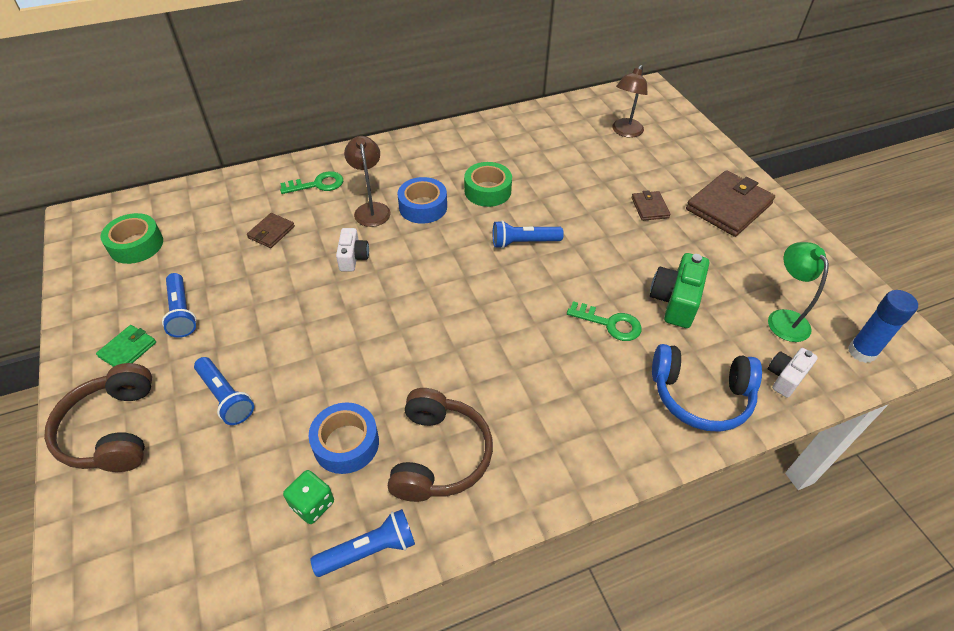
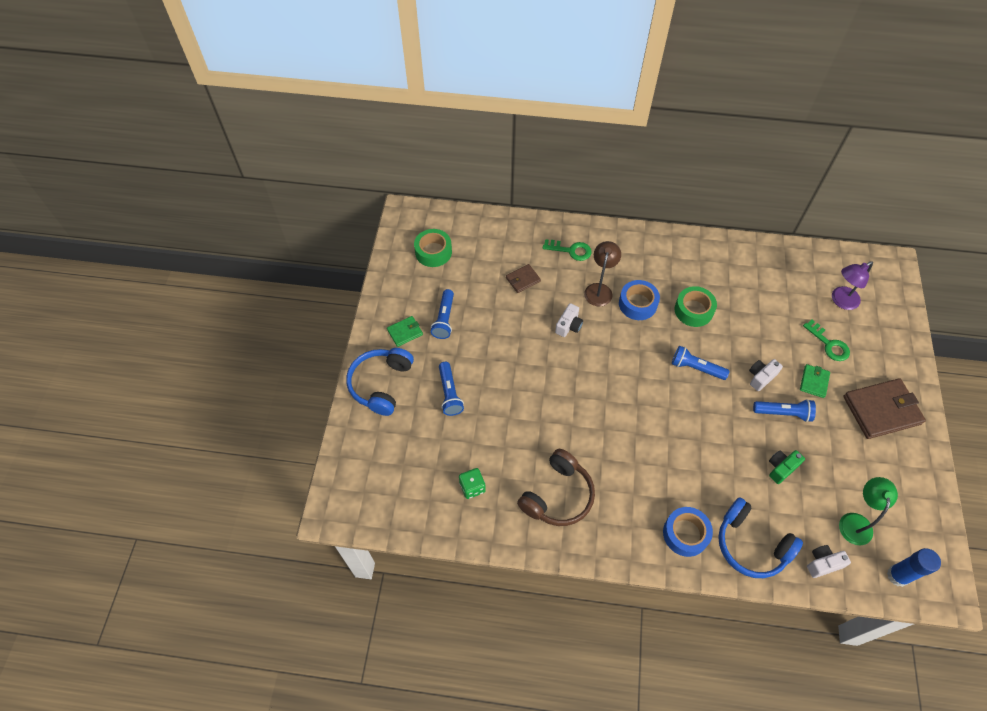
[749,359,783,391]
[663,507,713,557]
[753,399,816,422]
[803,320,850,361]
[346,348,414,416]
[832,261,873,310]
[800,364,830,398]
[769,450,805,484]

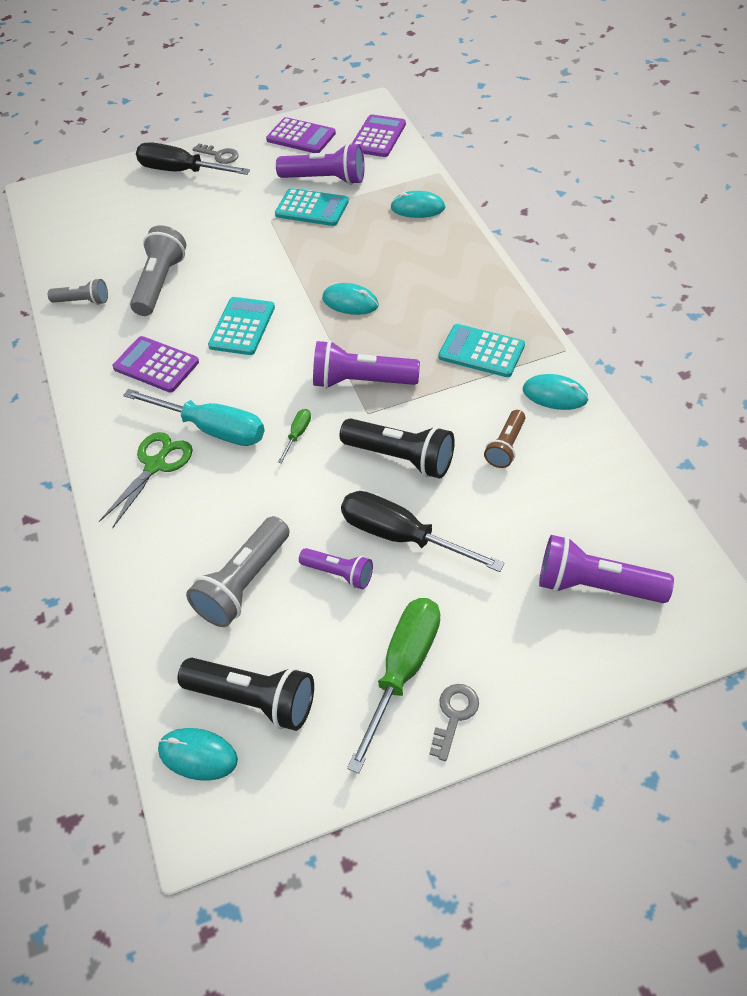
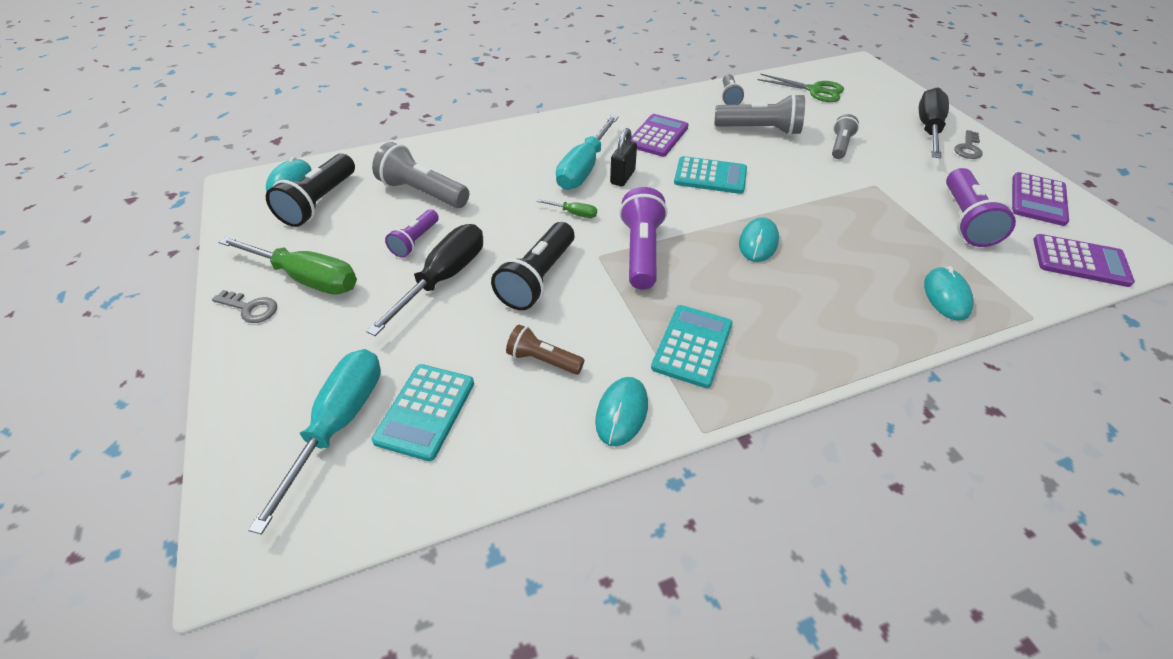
[610,128,637,186]
[832,114,859,159]
[757,74,844,102]
[372,364,474,461]
[248,349,381,535]

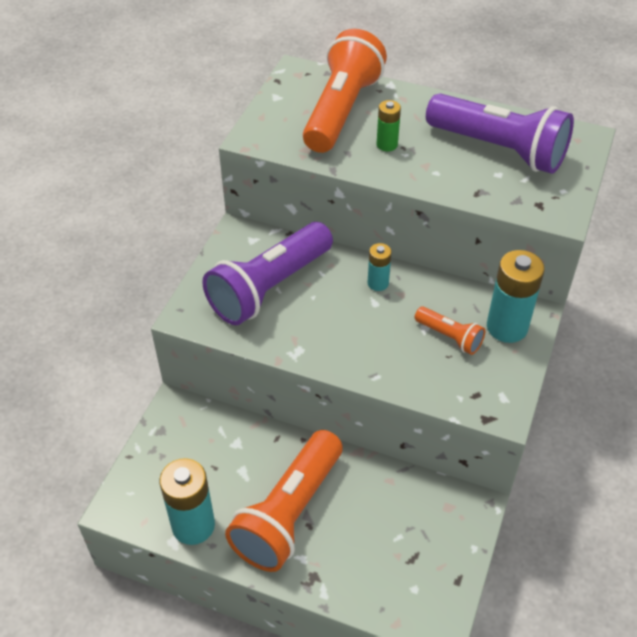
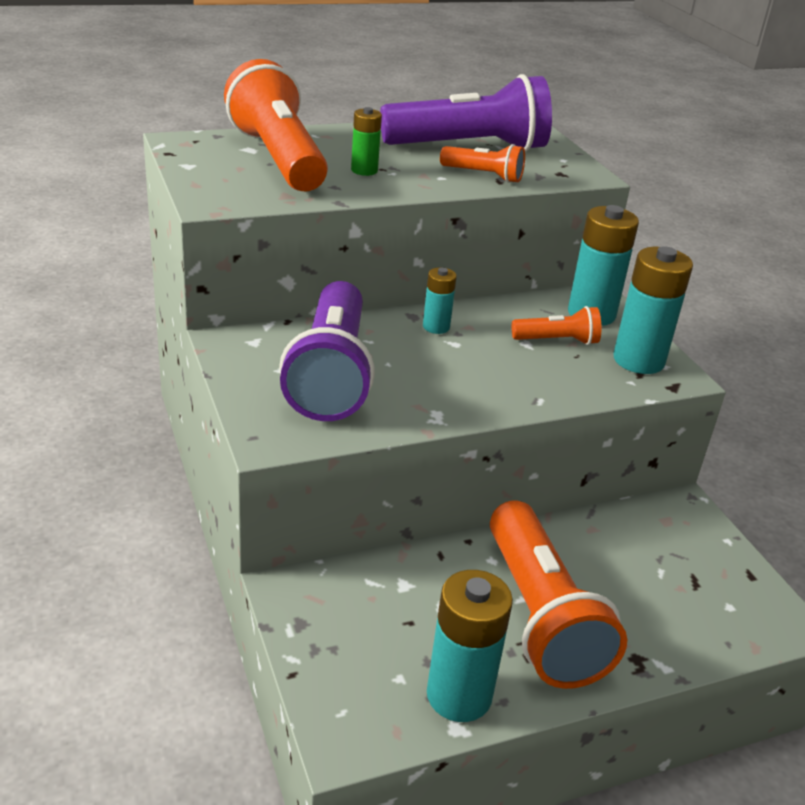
[440,144,525,183]
[613,246,693,374]

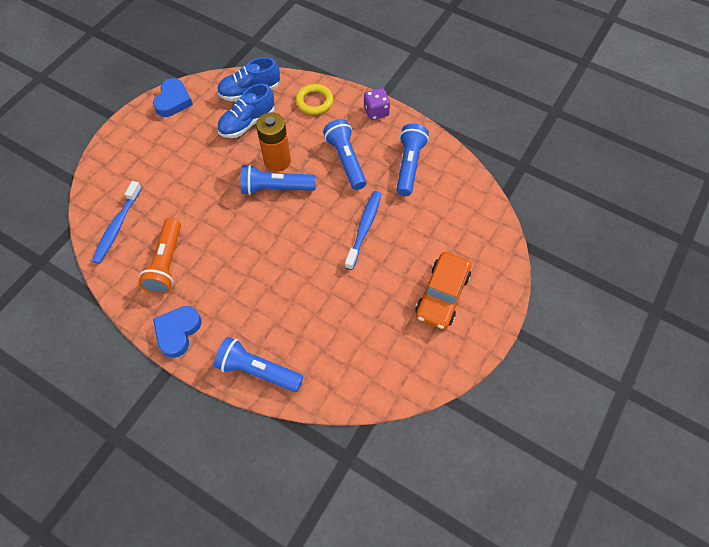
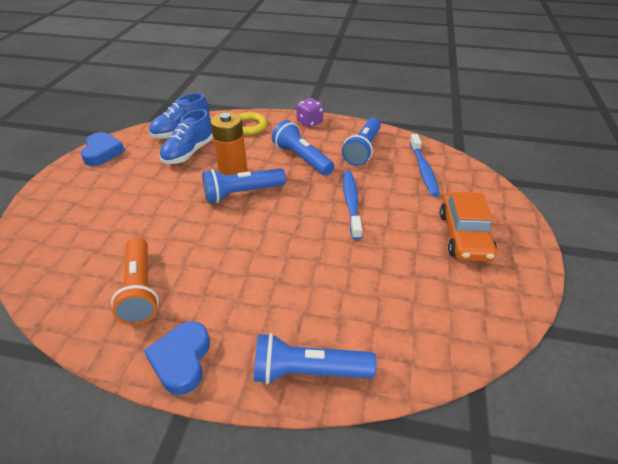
[409,134,440,197]
[342,118,381,166]

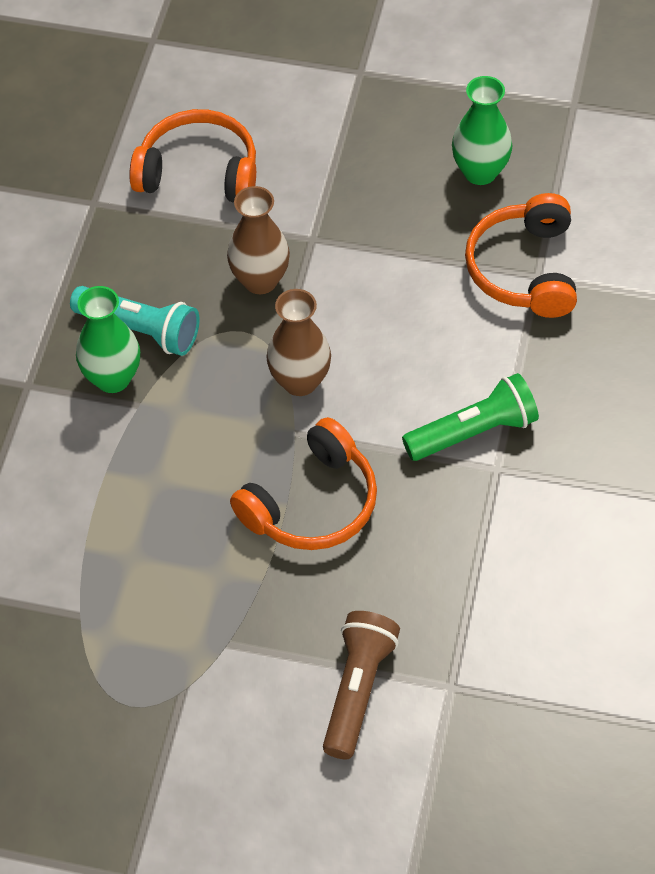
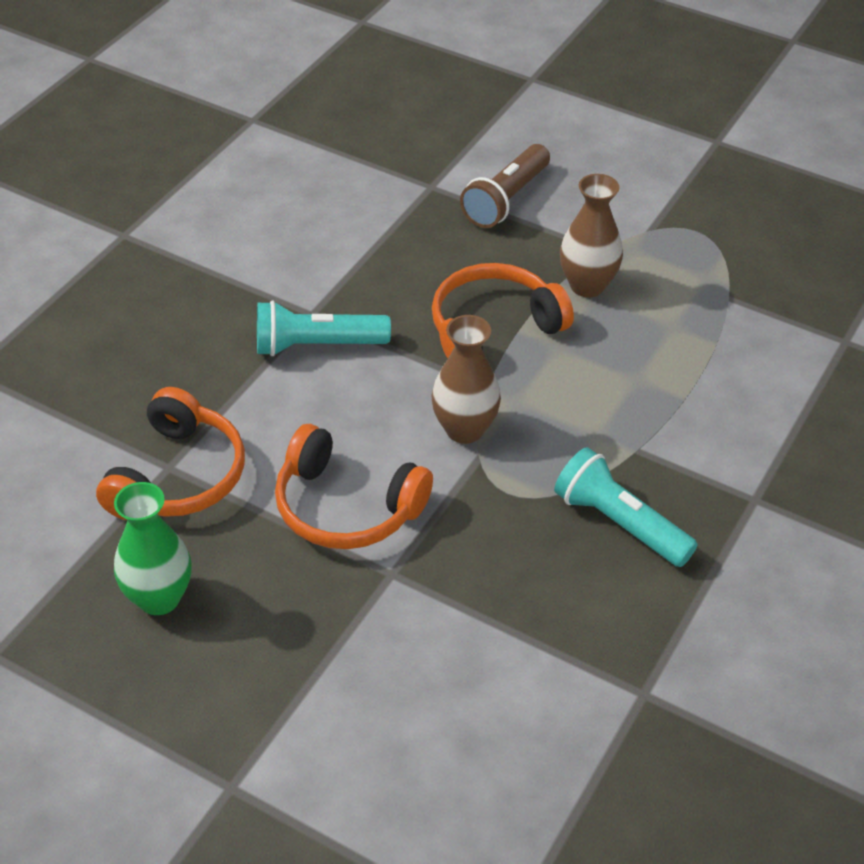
[76,286,140,393] (first image)
[275,424,433,549]
[560,174,623,298]
[257,300,391,356]

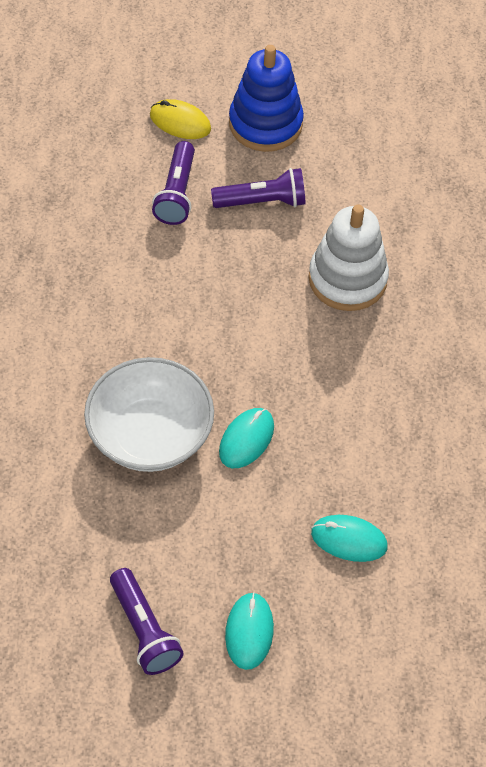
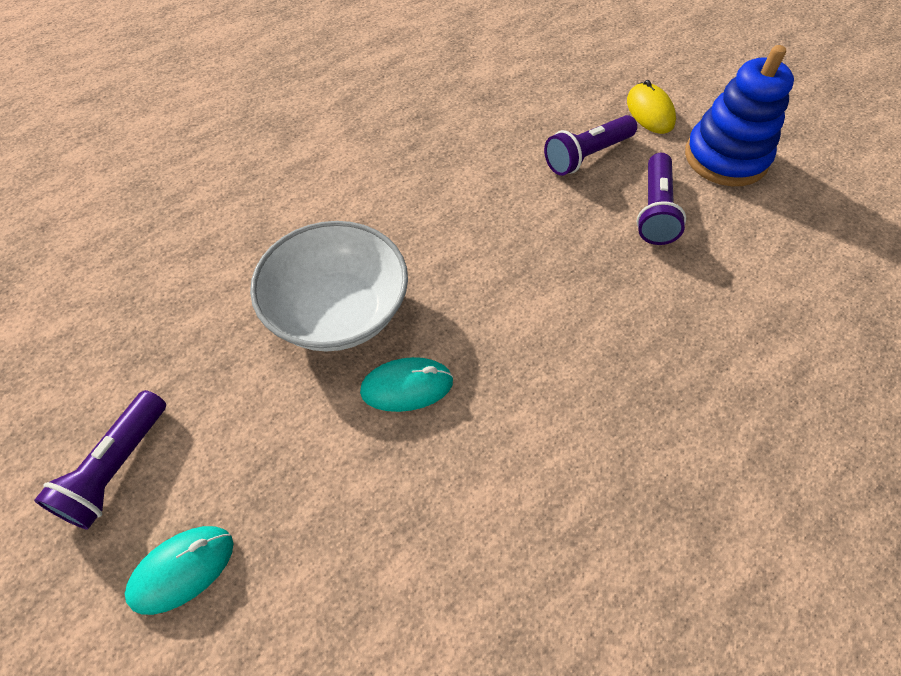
[309,205,389,311] (first image)
[311,515,388,562] (first image)
[637,153,686,245]

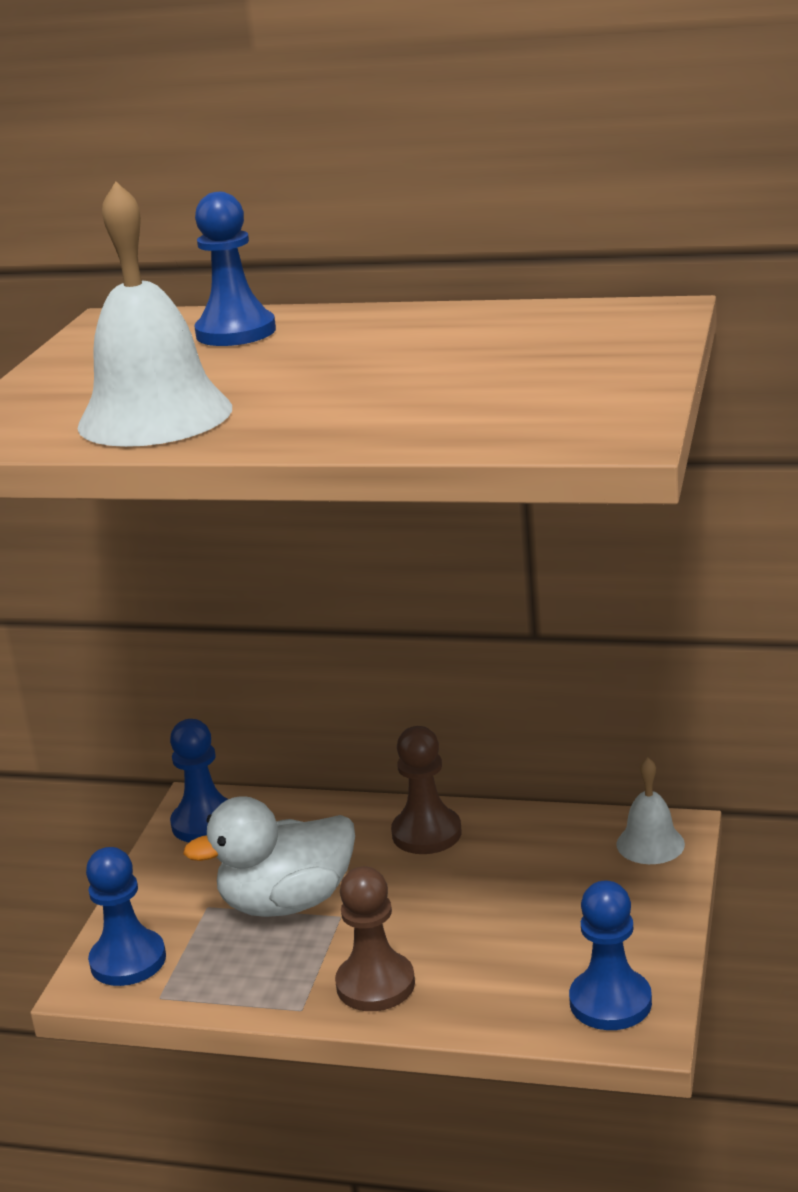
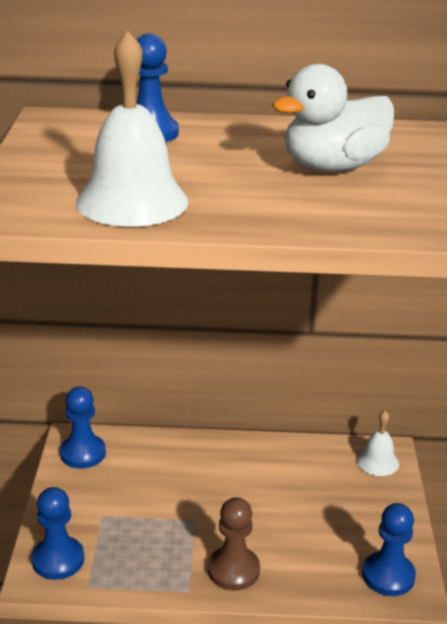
[391,726,462,854] (first image)
[272,64,394,172]

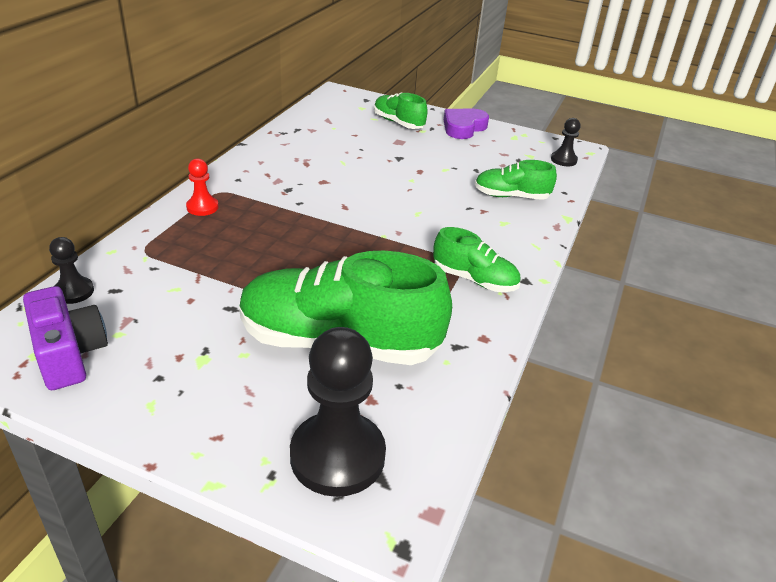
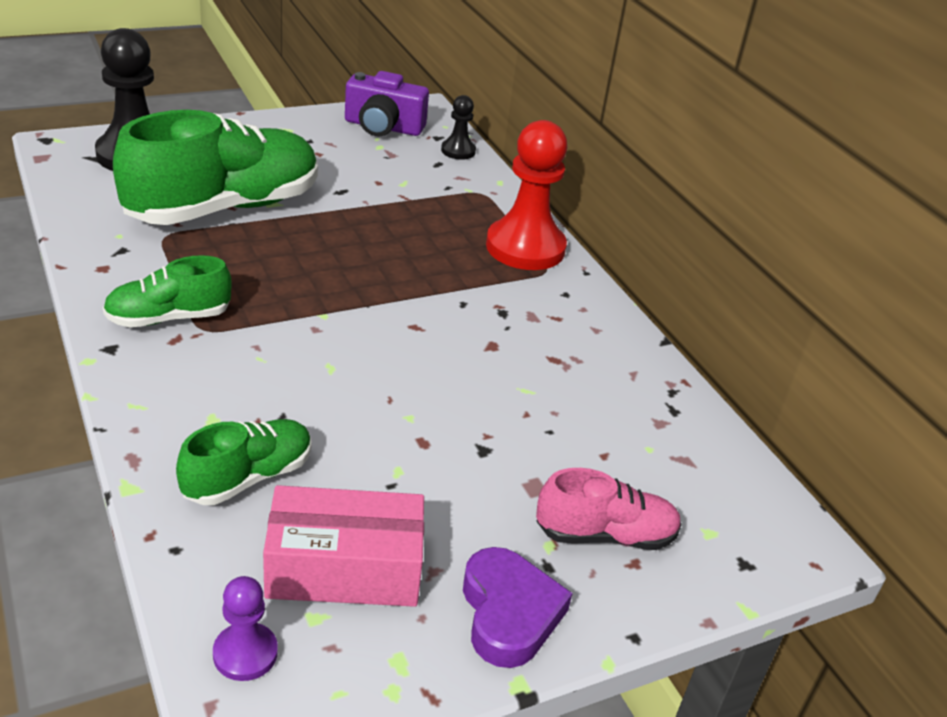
[263,485,424,607]
[536,468,682,550]
[213,576,278,681]
[486,120,567,270]

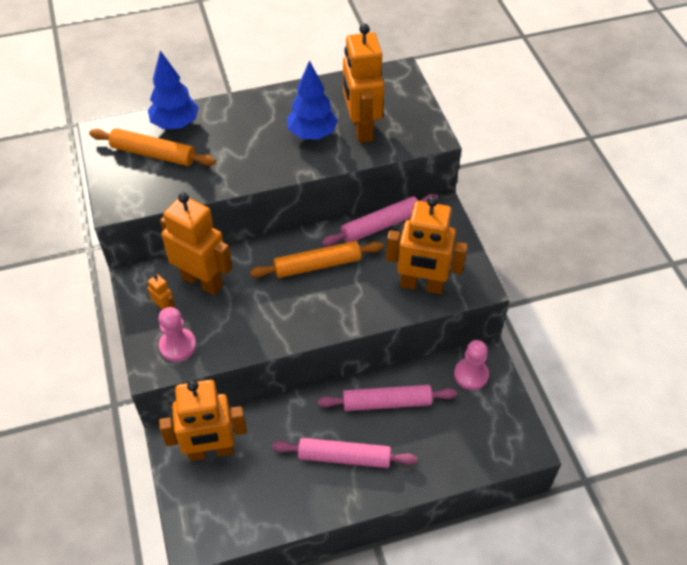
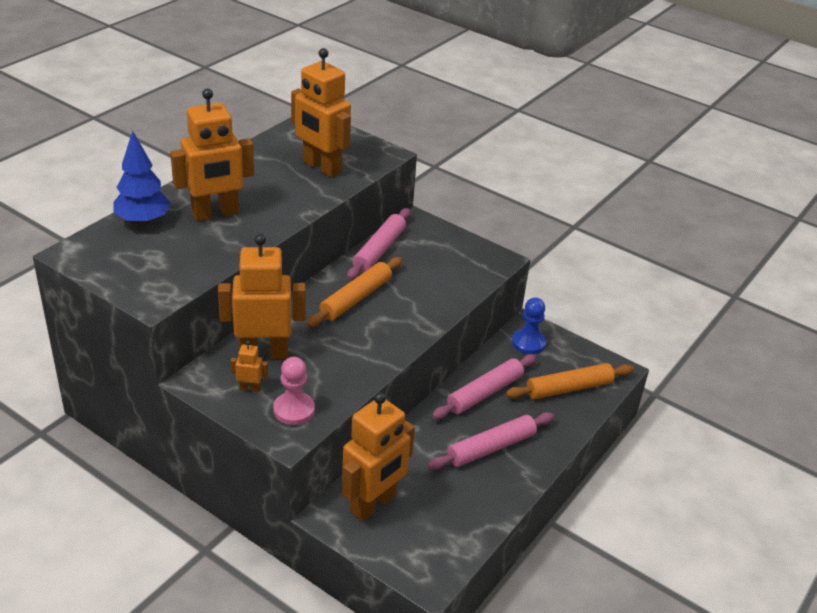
[287,60,338,140] (first image)
[506,363,634,399]
[170,88,254,221]
[512,298,546,354]

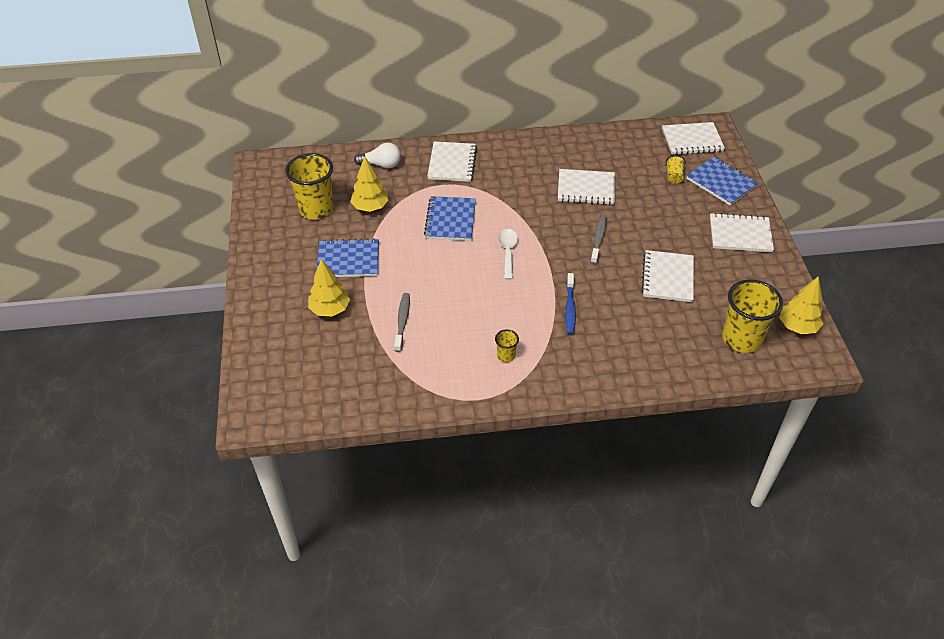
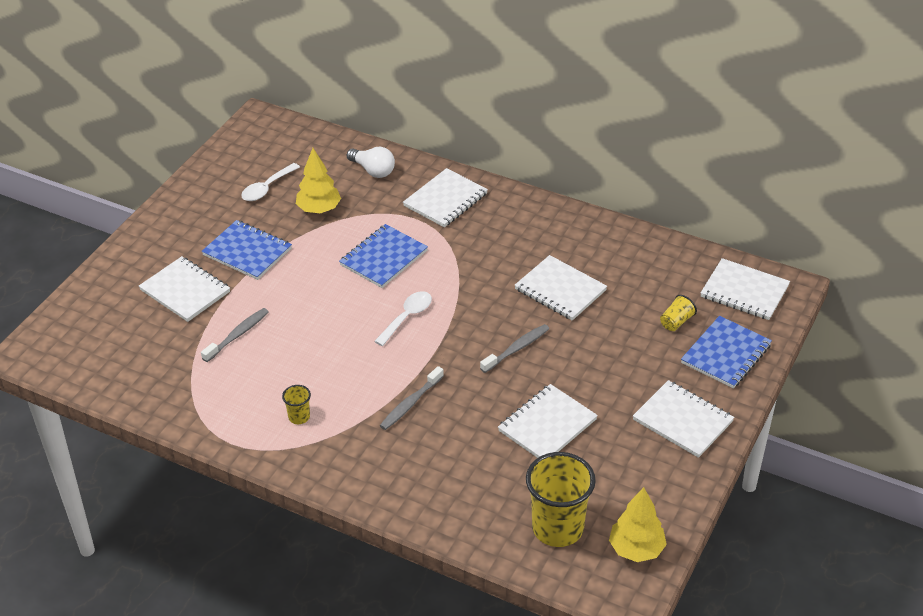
[241,163,300,201]
[139,256,230,322]
[380,366,444,430]
[681,316,772,388]

